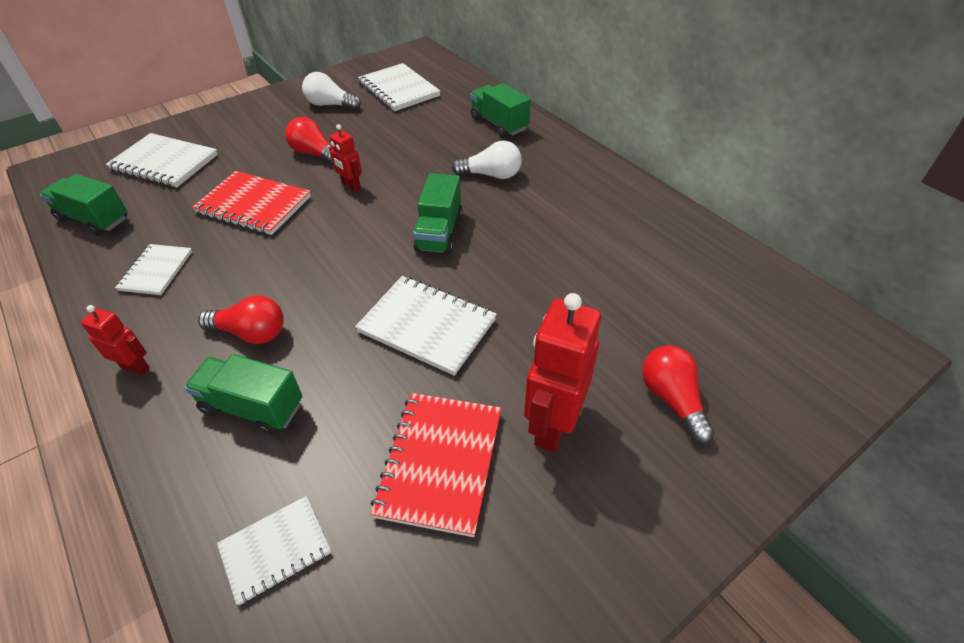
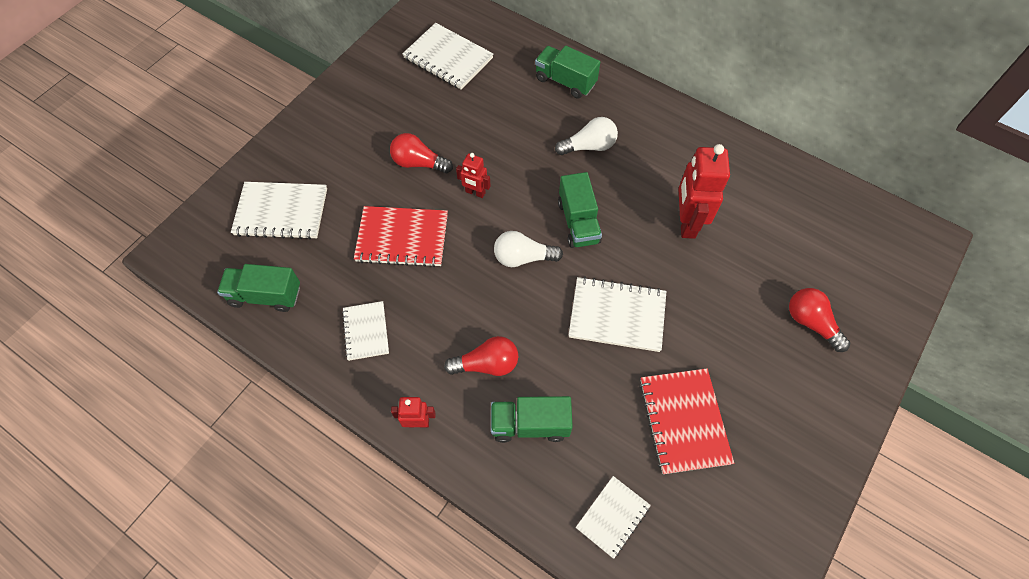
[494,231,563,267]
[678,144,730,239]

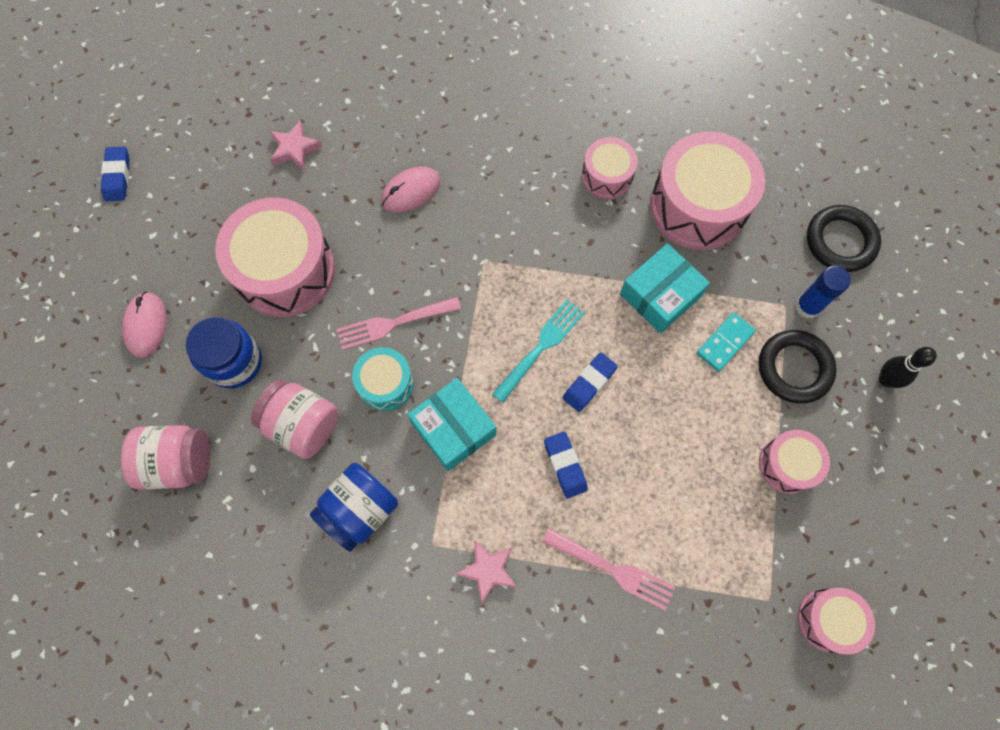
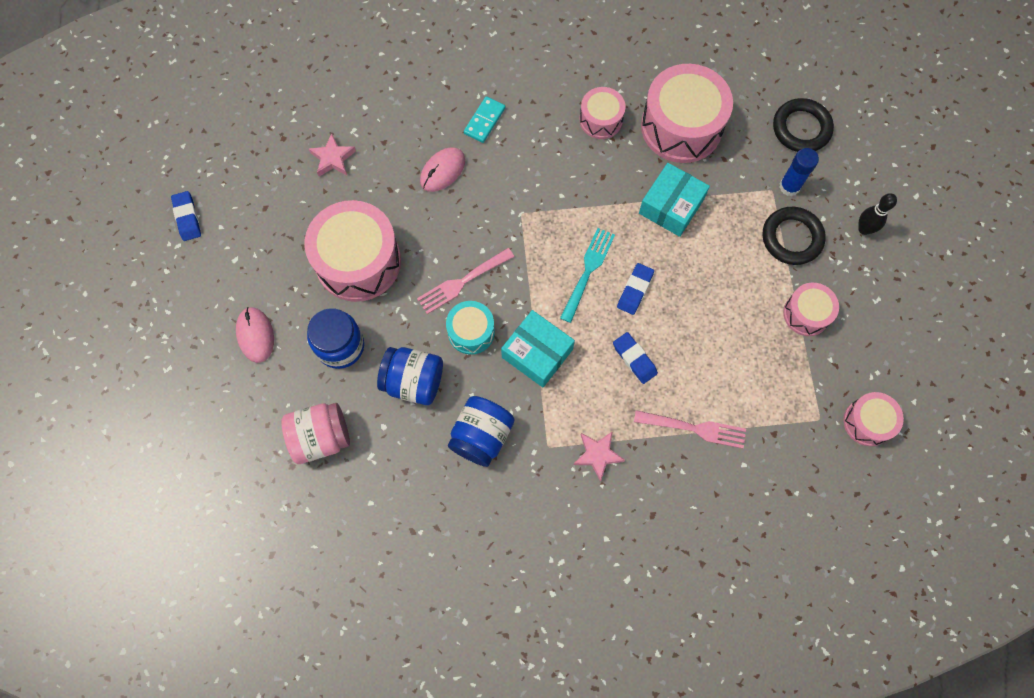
[464,96,505,143]
[377,347,443,405]

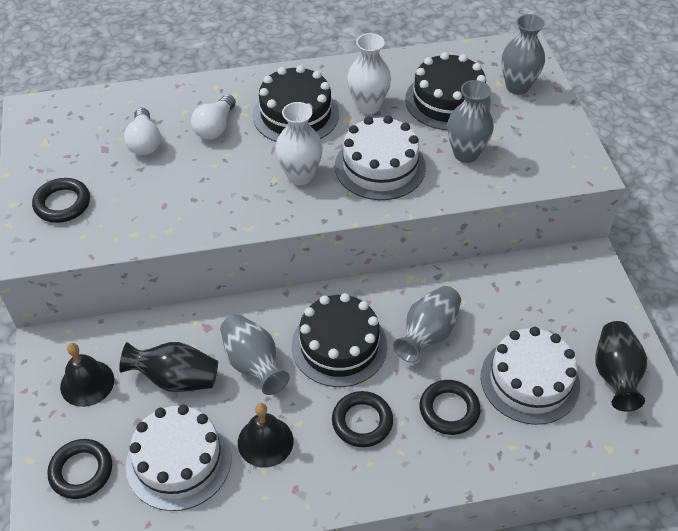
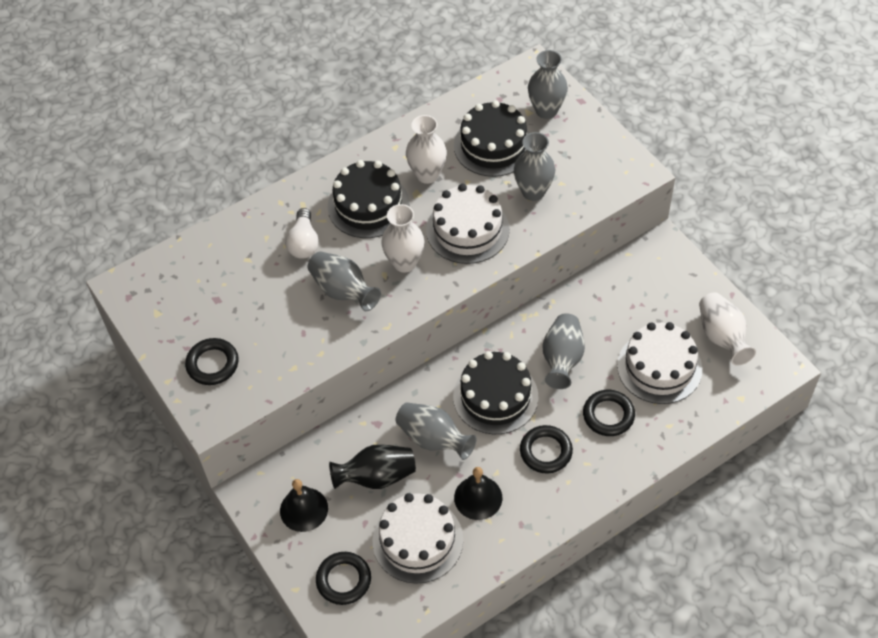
[124,108,161,155] (first image)
[308,251,381,311]
[699,292,756,366]

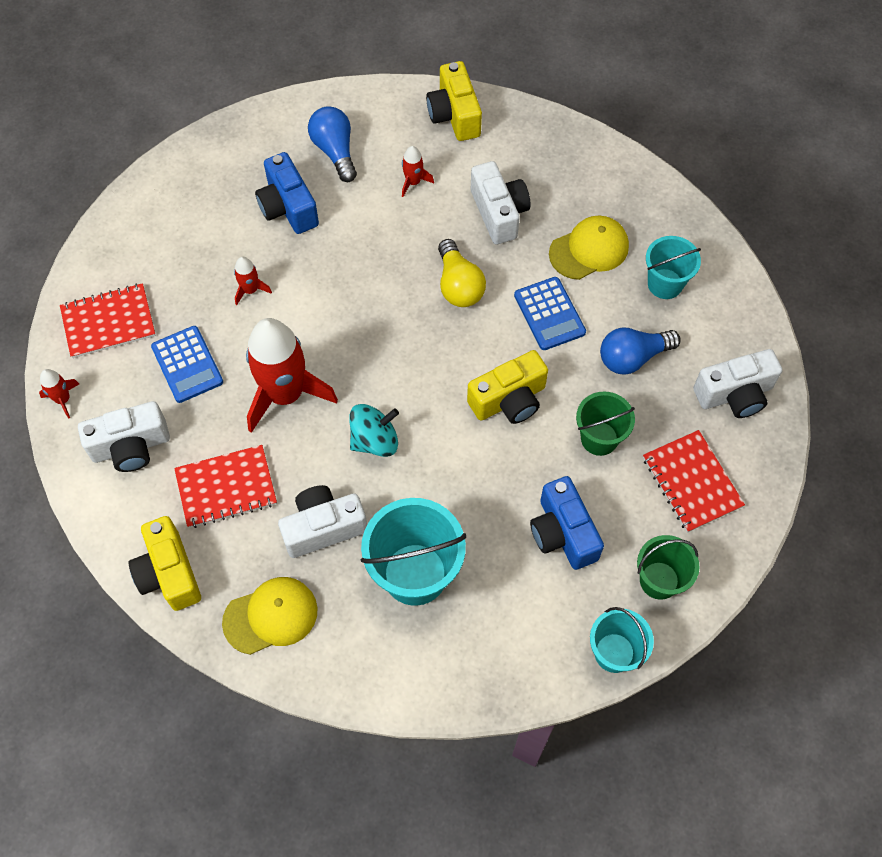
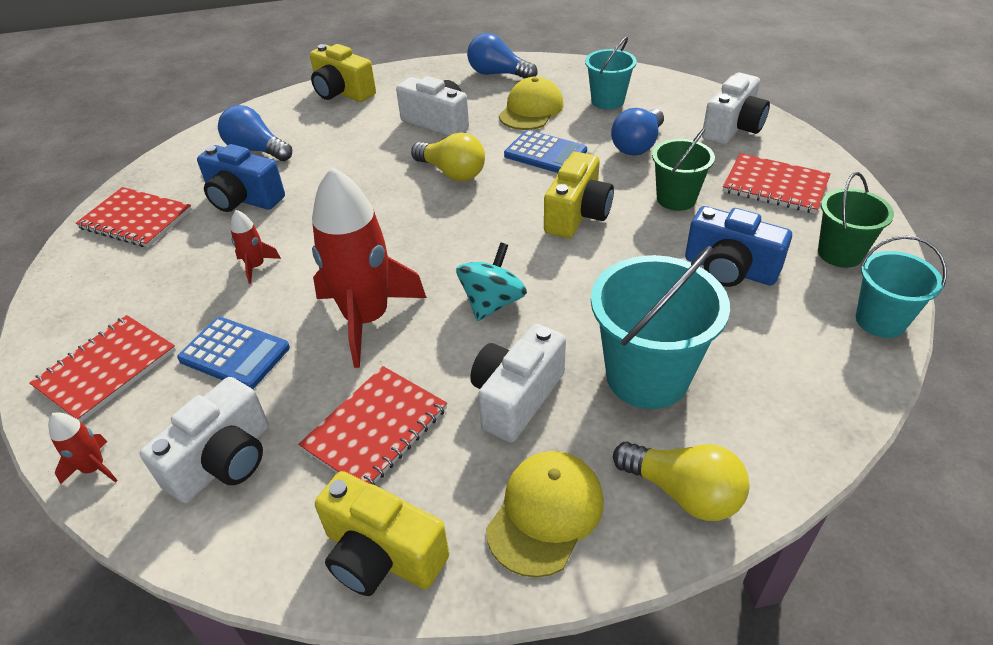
[402,146,434,197] (first image)
[75,187,192,248]
[467,33,537,79]
[613,441,750,521]

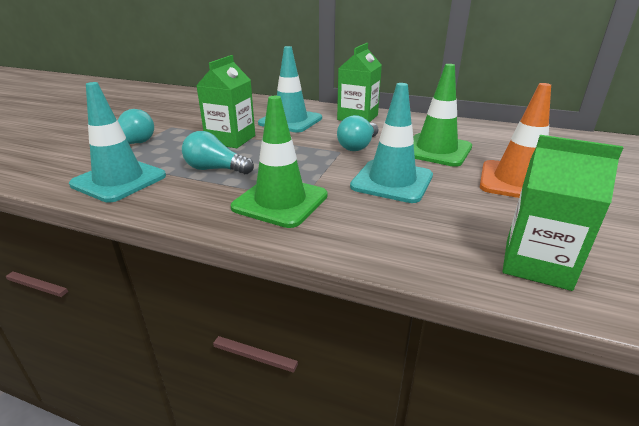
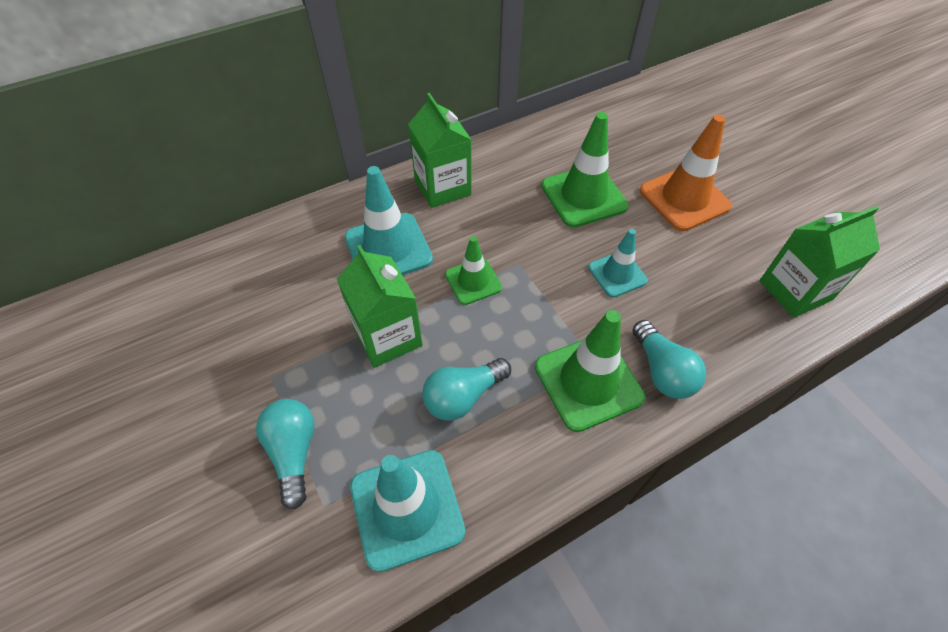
[445,236,502,305]
[632,320,706,399]
[588,229,648,298]

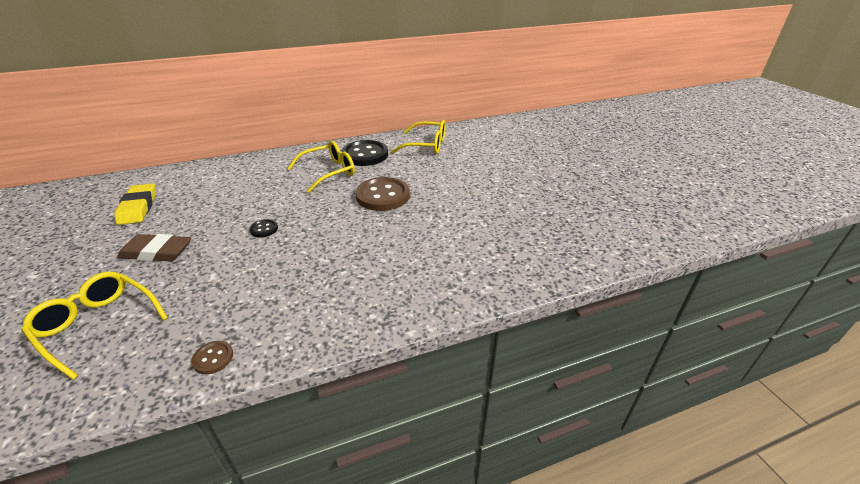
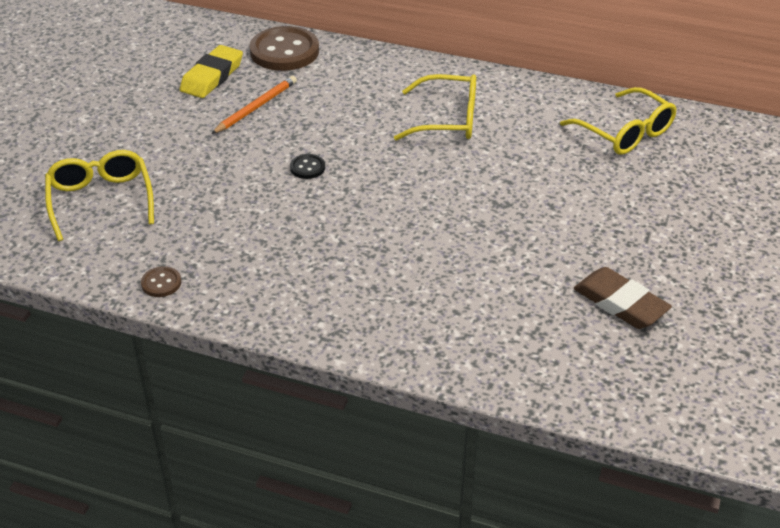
[342,140,388,166] (first image)
[211,76,297,134]
[574,267,672,329]
[249,26,319,71]

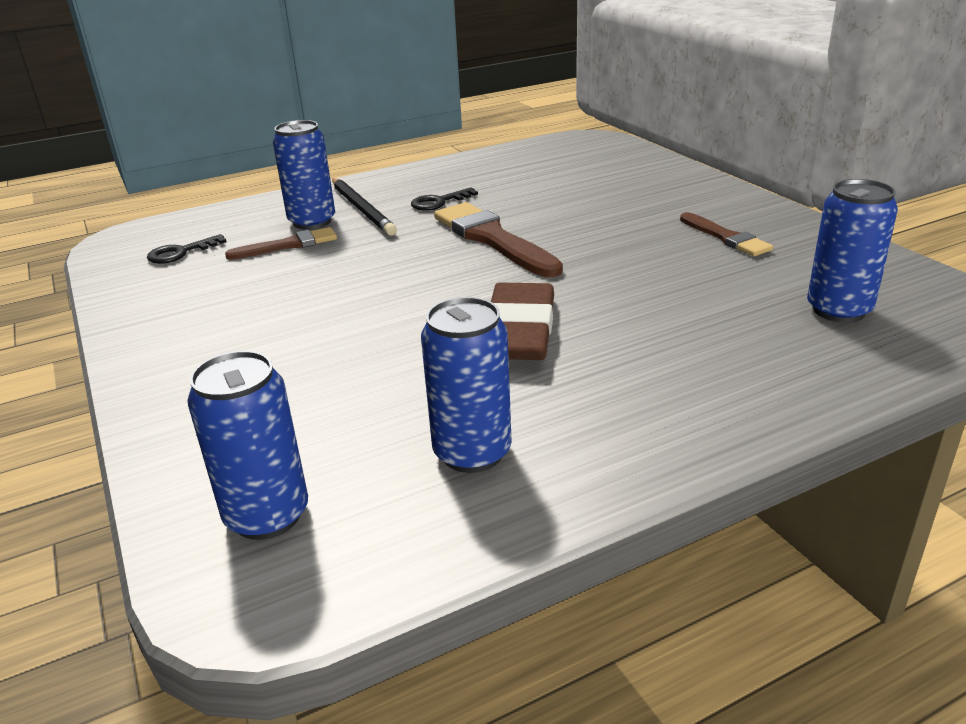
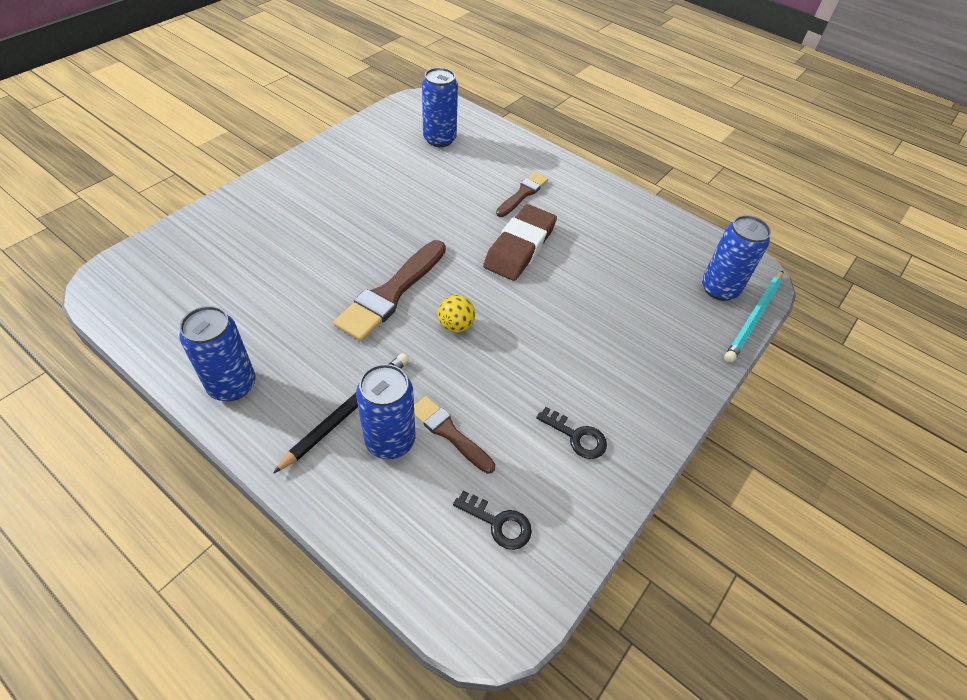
[438,295,475,333]
[724,271,783,363]
[536,407,607,459]
[179,306,256,401]
[496,172,548,217]
[483,204,557,281]

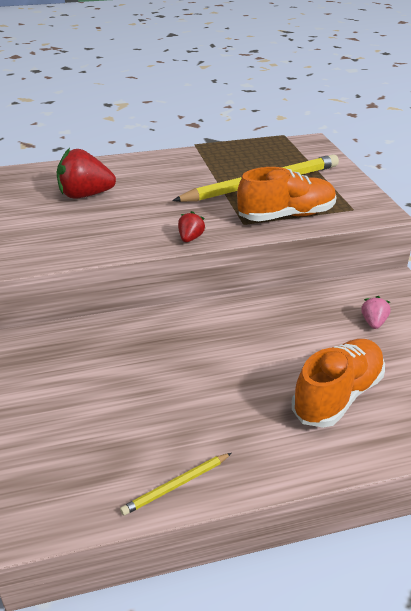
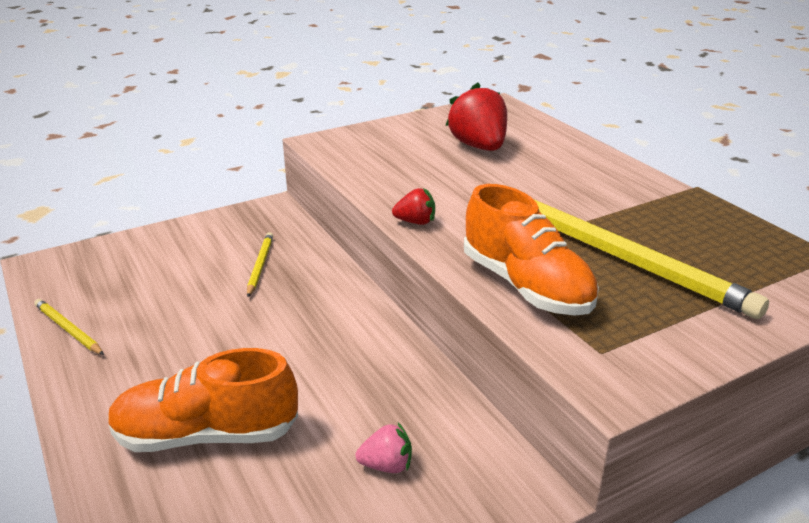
[247,232,273,297]
[108,348,298,452]

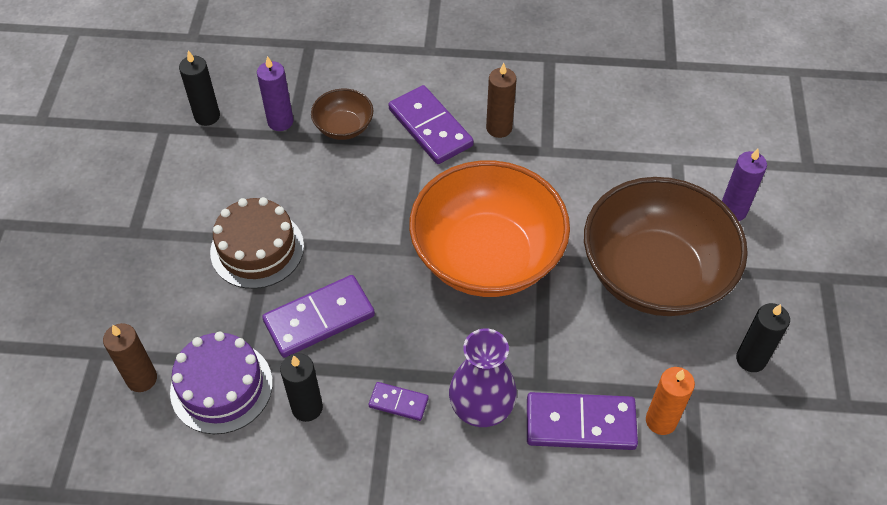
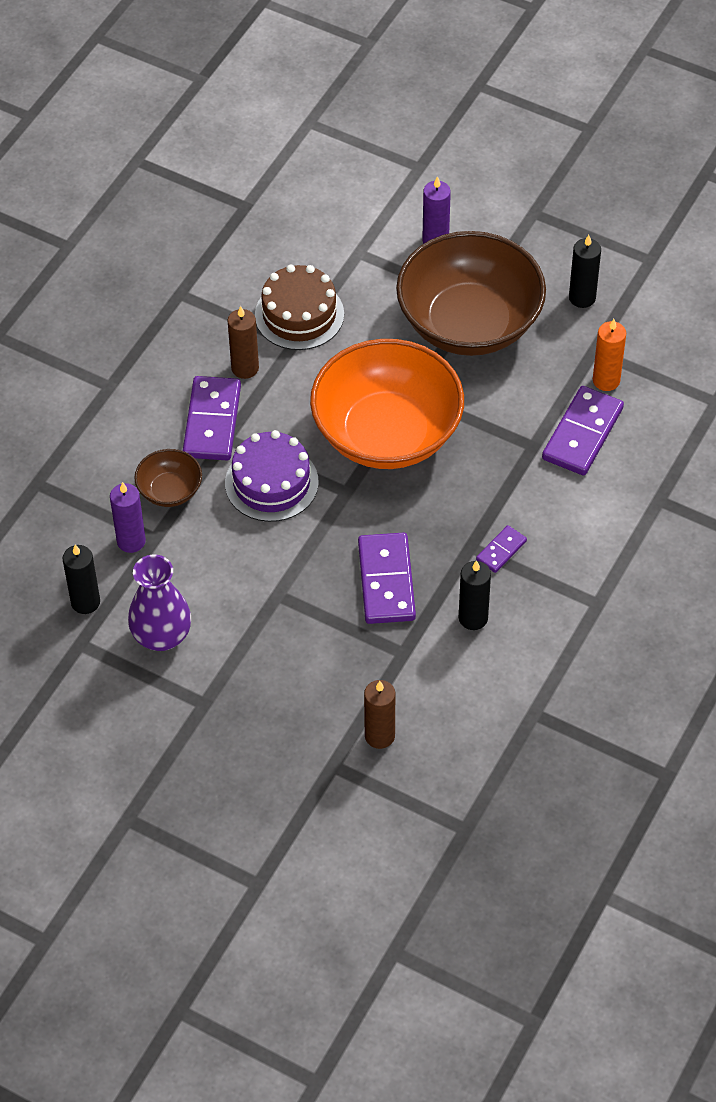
[225,430,319,522]
[255,264,344,350]
[128,555,191,651]
[183,376,241,460]

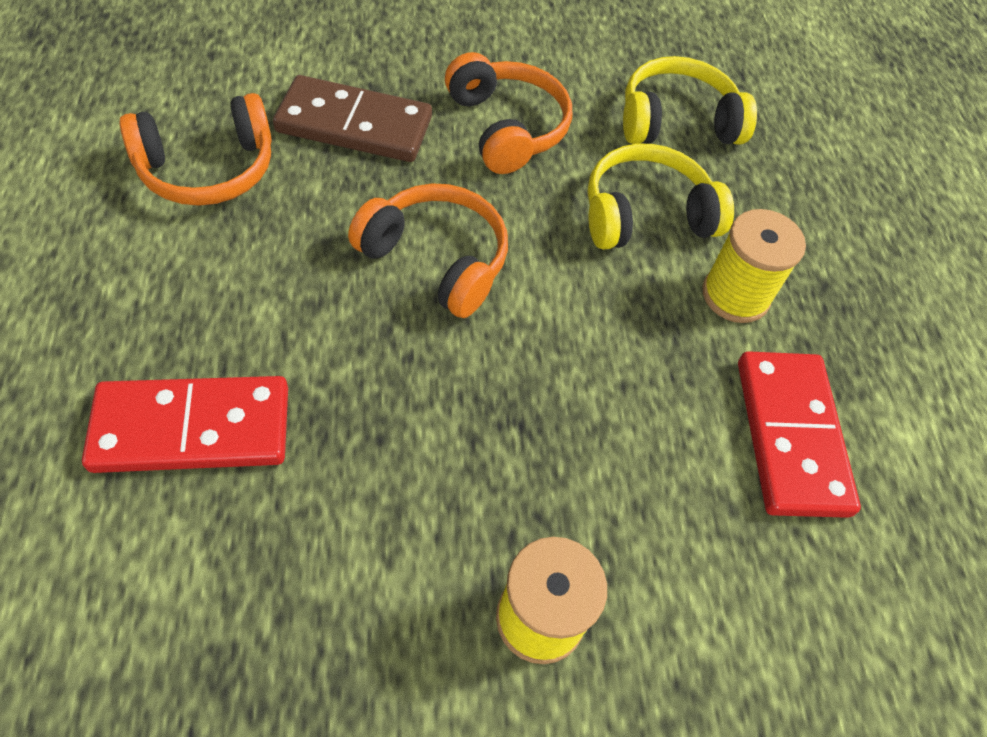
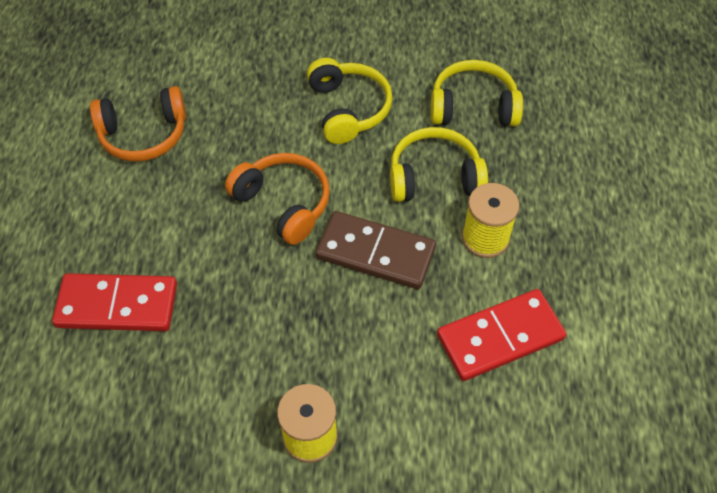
[316,211,436,289]
[307,58,393,144]
[437,289,566,381]

